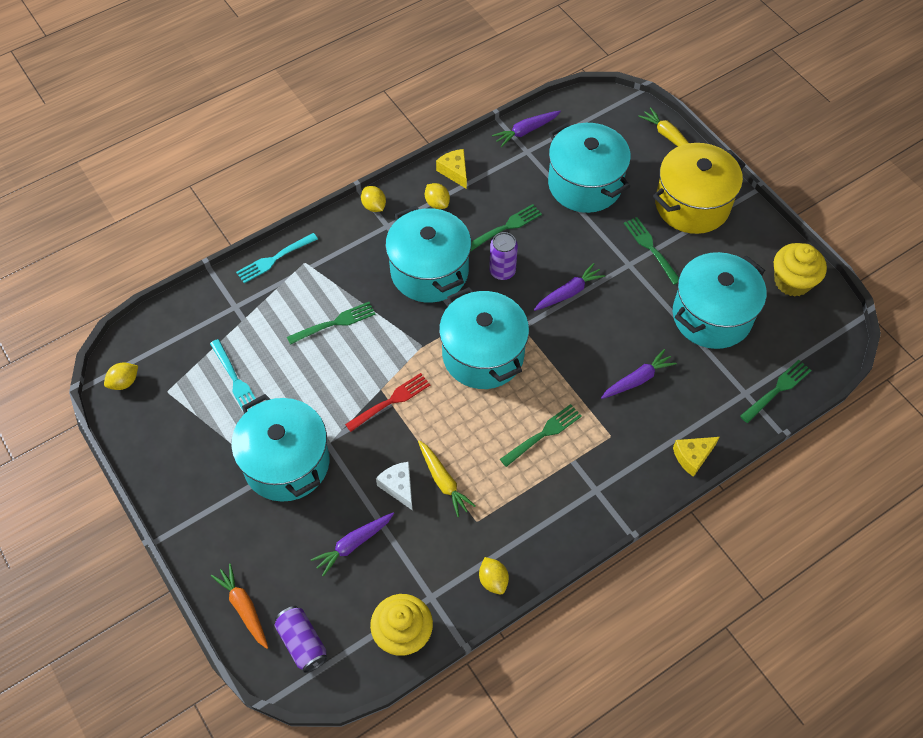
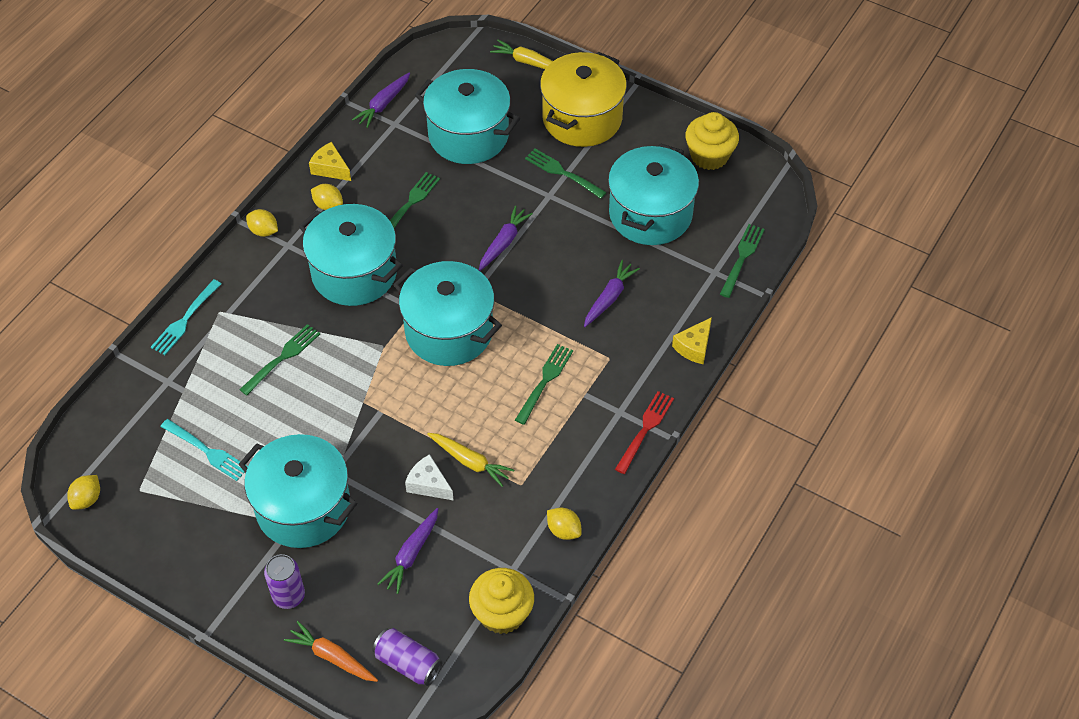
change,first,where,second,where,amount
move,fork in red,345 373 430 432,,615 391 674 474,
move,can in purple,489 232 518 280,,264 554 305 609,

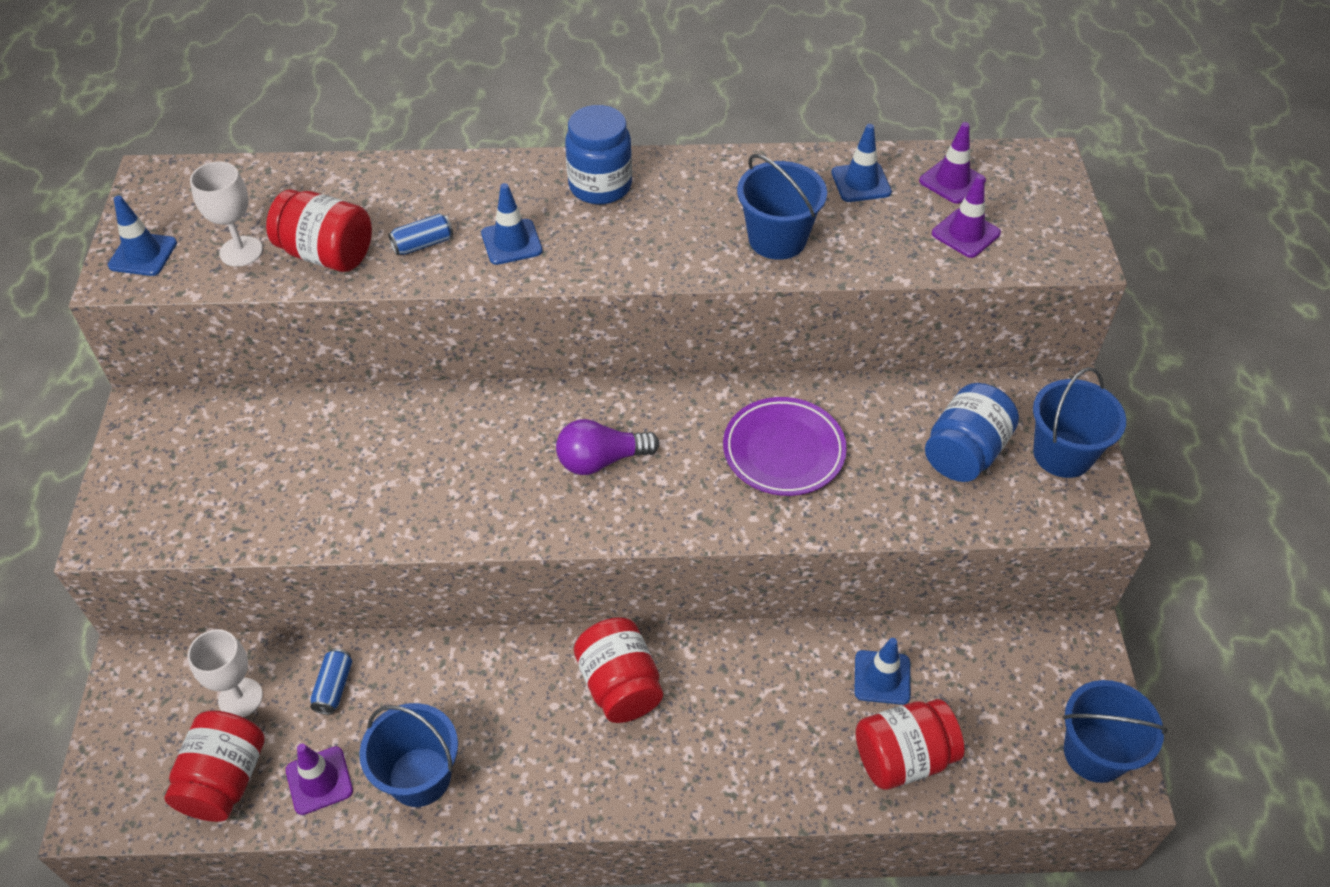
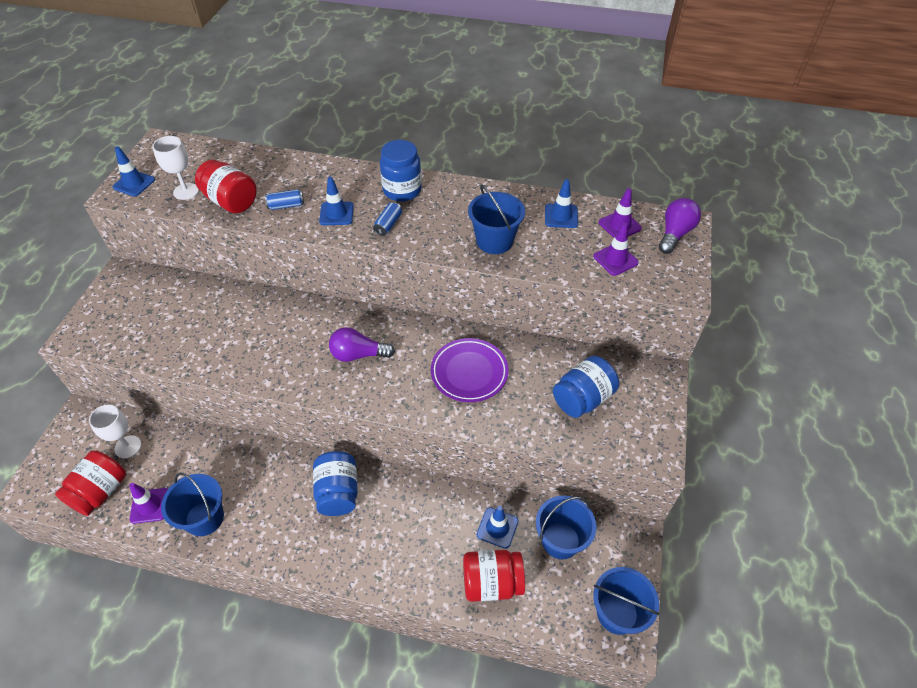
change,first,where,second,where,amount
move,can in blue,310 649 352 715,,373 202 402 236,
recolor,jar in red,574 617 663 723,jar in blue,313 451 358 516,
move,bucket in blue,1033 367 1126 478,,536 496 596 559,
insert,,,light bulb in purple,659 198 701 254,

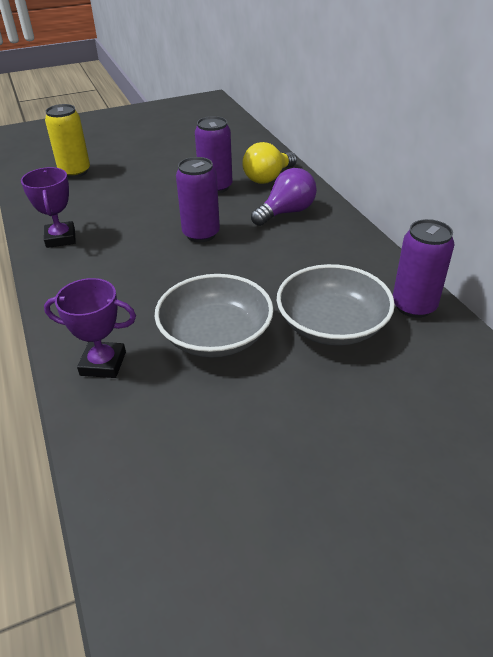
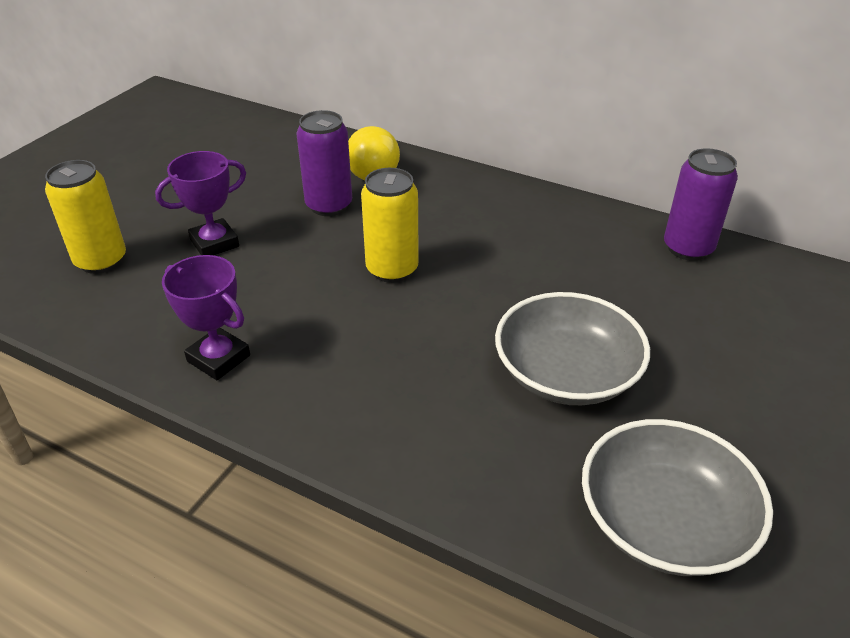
change,first,where,second,where,amount
move,trophy in purple,44 278 136 378,,155 151 246 255,
recolor,can in purple,176 157 220 242,can in yellow,361 168 419 283,
delete,light bulb in purple,251 168 317 226,,,
move,bowl in grey,277 264 395 346,,582 419 773 576,

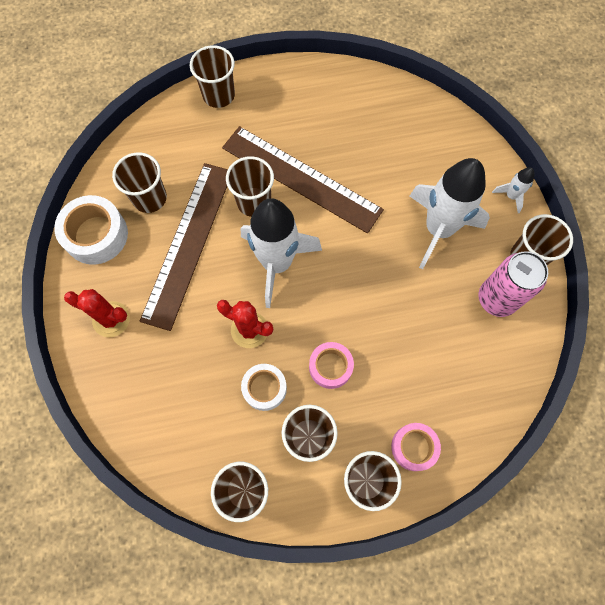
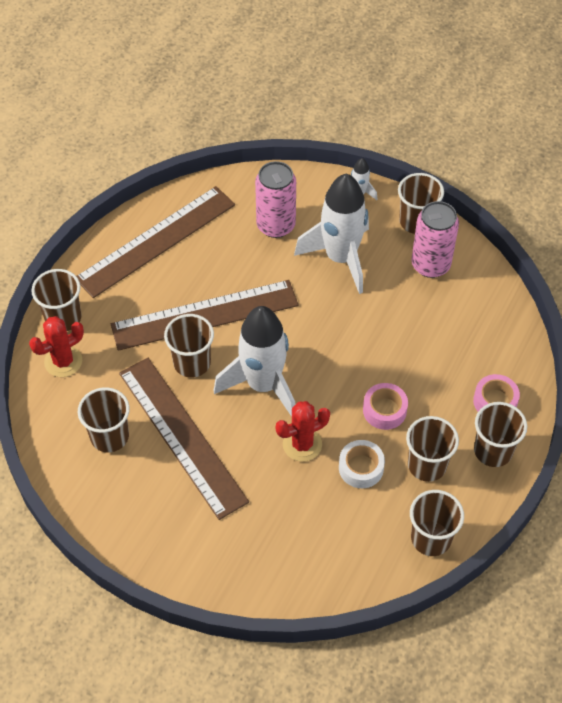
change,first,where,second,where,amount
delete,tape in white,54 195 128 265,,,
move,cactus in red,64 289 130 337,,29 316 84 377,
insert,,,ruler in brown,76 186 235 298,
insert,,,can in pink,255 161 296 238,

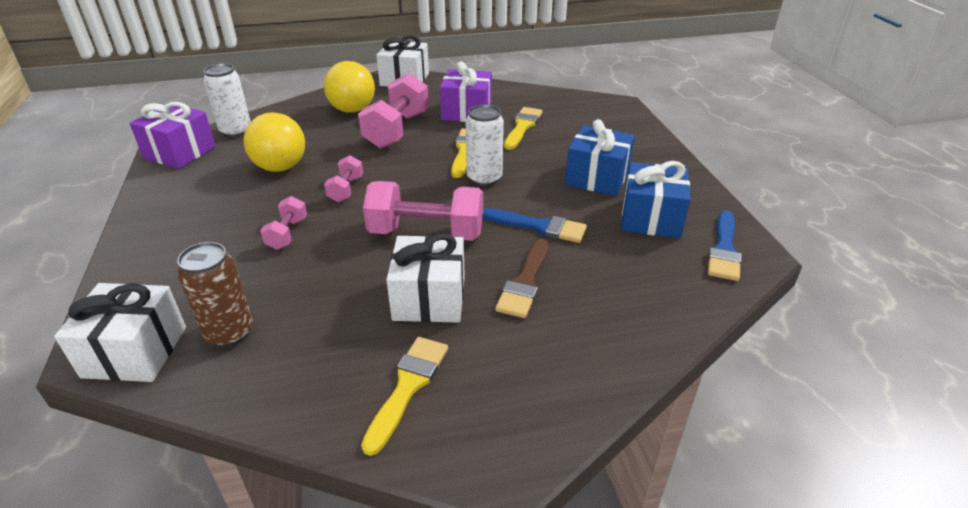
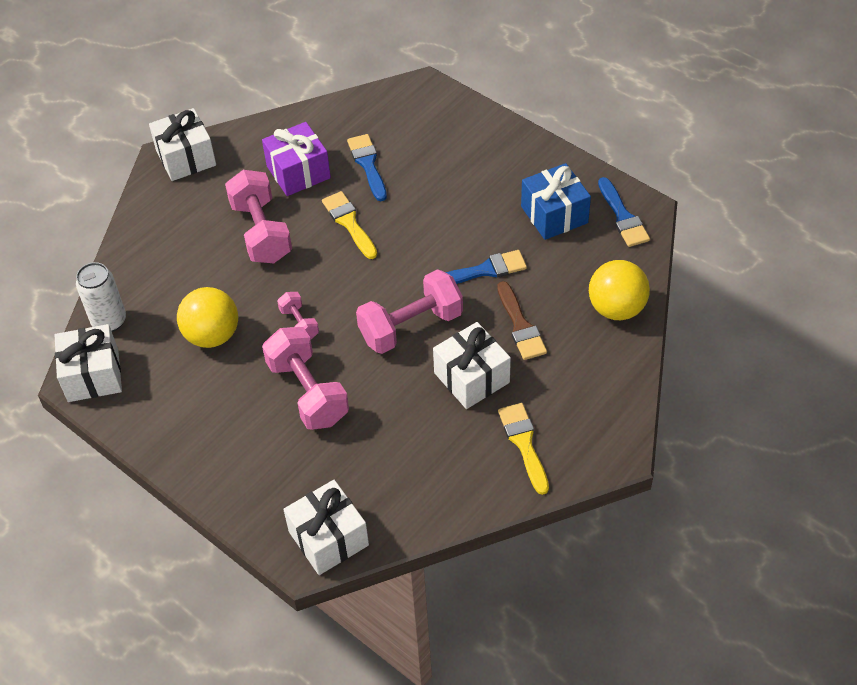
change,first,where,second,where,amount
recolor,gift in purple,130 102 216 169,gift in white,55 324 122 402,
delete,can in brown,177 242 253 348,,,
resize,dumbbell in pink,260 196 307 250,,262 327 349 430,x1.96
move,ball in yellow,324 61 375 113,,589 260 650 320,
delete,can in white,466 104 504 186,,,
recolor,brush in yellow,504 107 543 150,brush in blue,347 134 387 201,
delete,gift in blue,565 119 635 196,,,

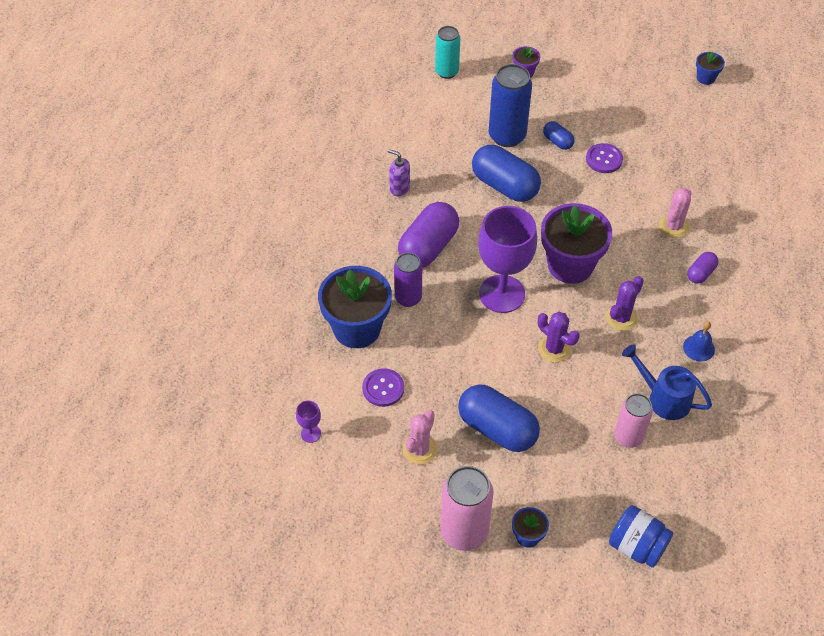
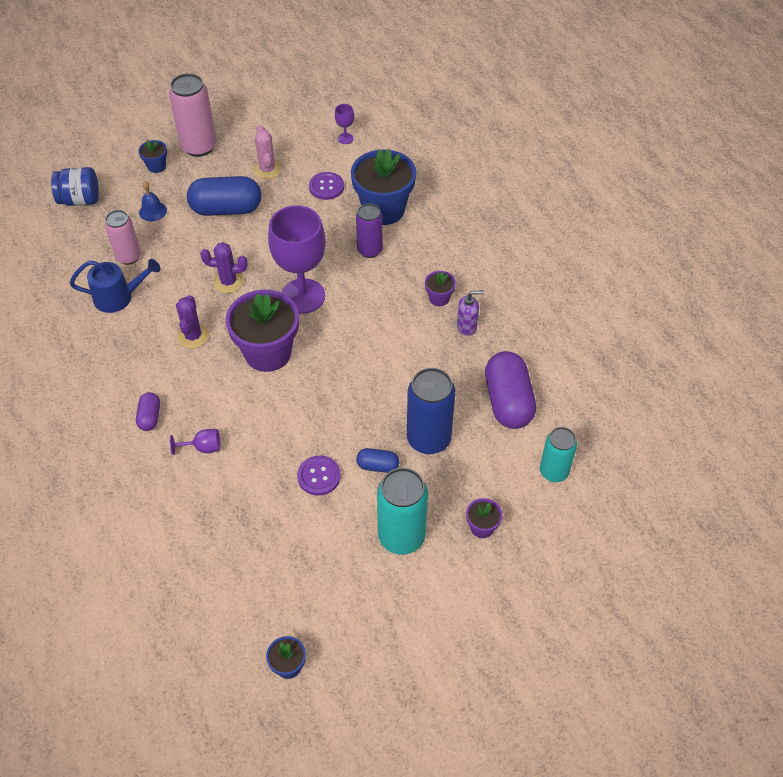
change,first,where,second,where,amount
move,capsule in purple,398 202 459 268,,485 351 536 429,
delete,capsule in blue,472 145 541 202,,,
replace,cactus in pink,659 188 692 238,goblet in purple,170 429 220 455,
move,bell in blue,683 321 715 362,,139 181 167 222,
insert,,,can in turquoise,377 468 428 555,
insert,,,flower pot in purple,425 271 456 306,

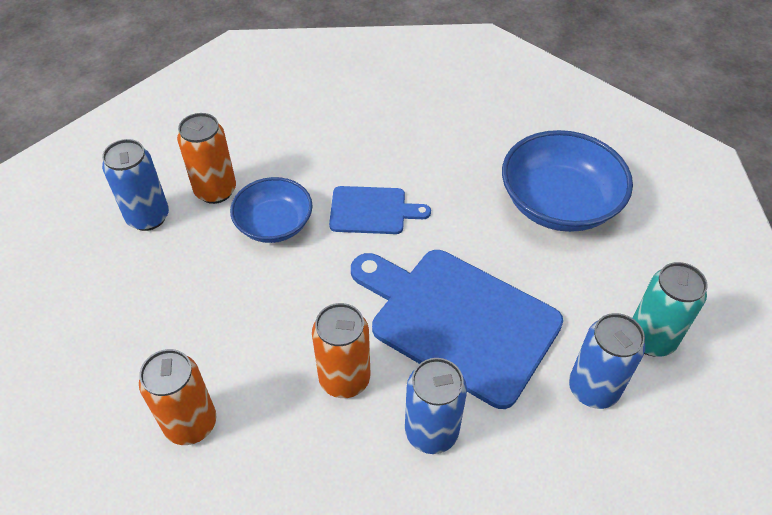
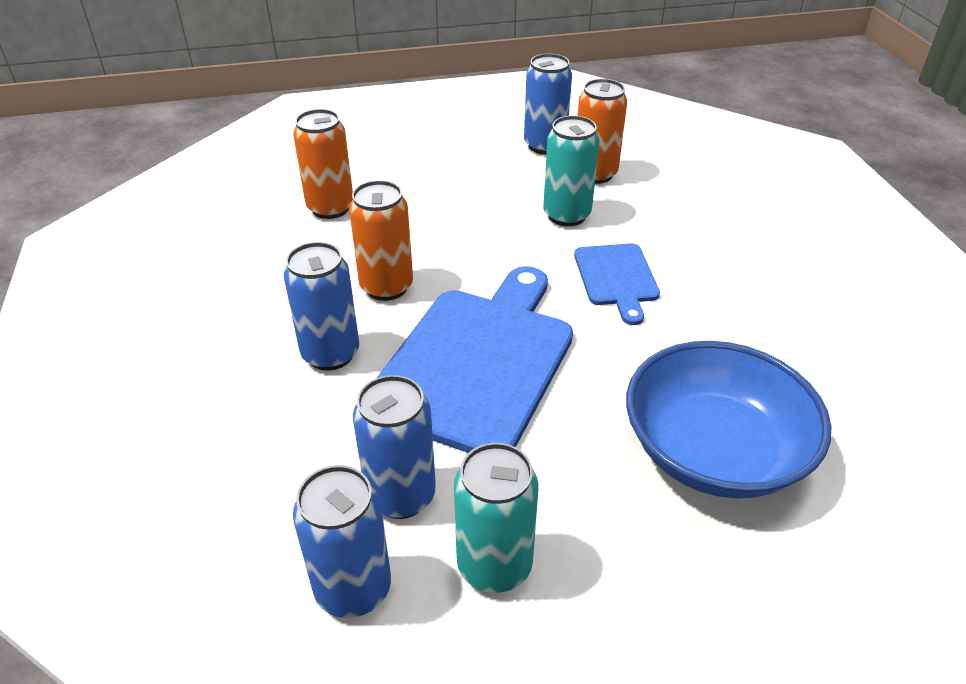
change,first,where,second,where,amount
replace,bowl in blue,230 177 313 243,can in turquoise,543 115 599 226,
insert,,,can in blue,293 465 391 618,

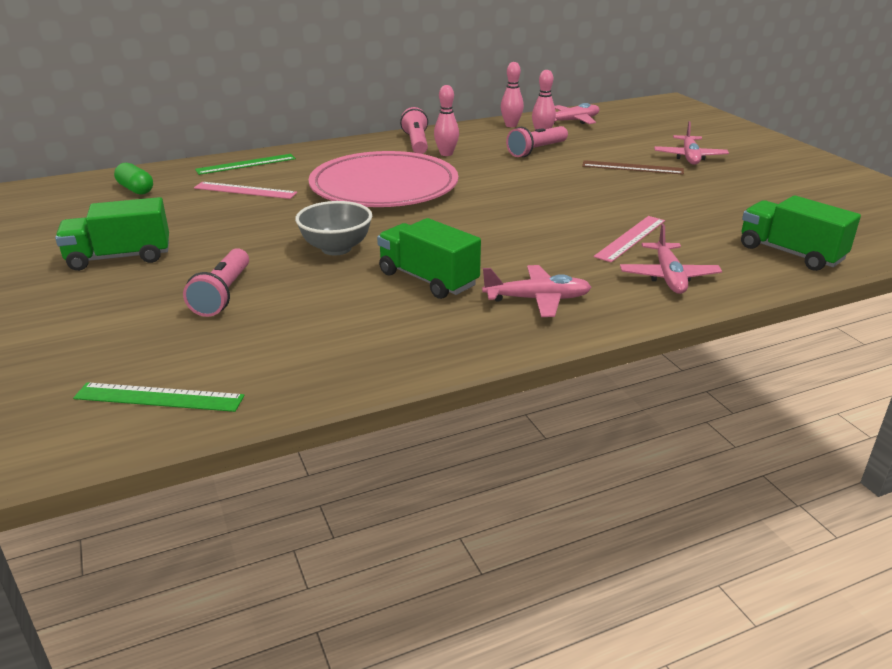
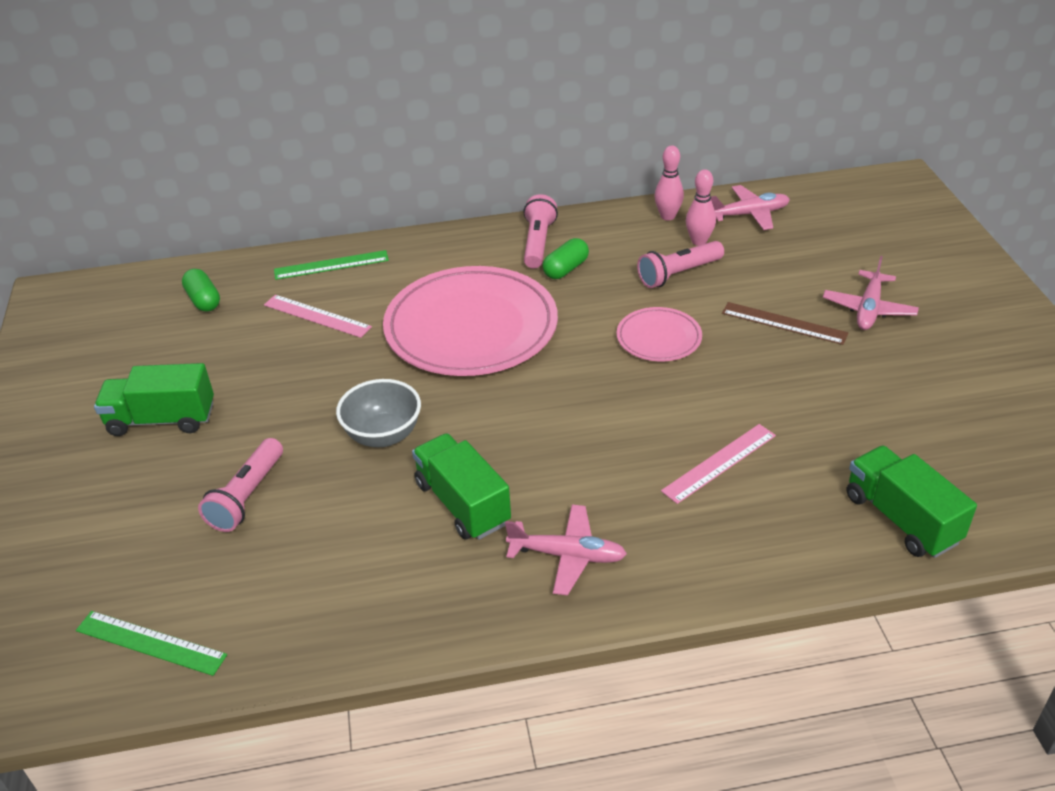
change,first,where,second,where,amount
replace,bowling pin in pink,434 85 459 156,capsule in green,543 238 589 279,
delete,plane in pink,620 224 722 294,,,
insert,,,plate in pink,616 307 702 361,

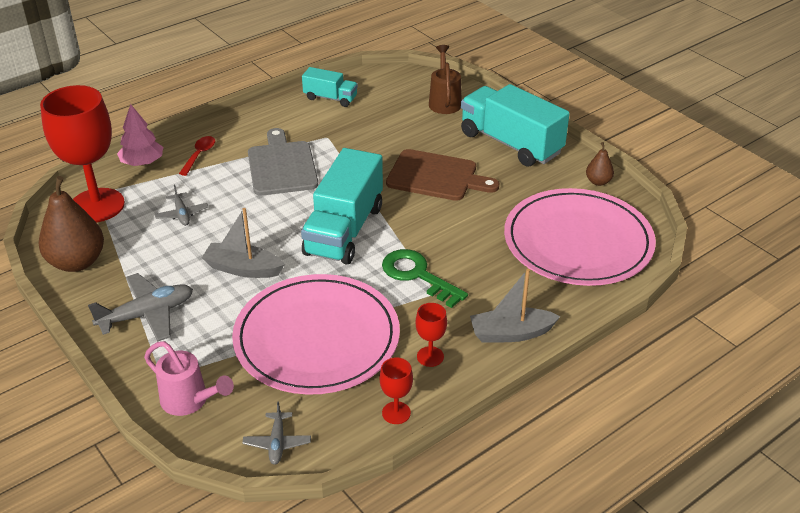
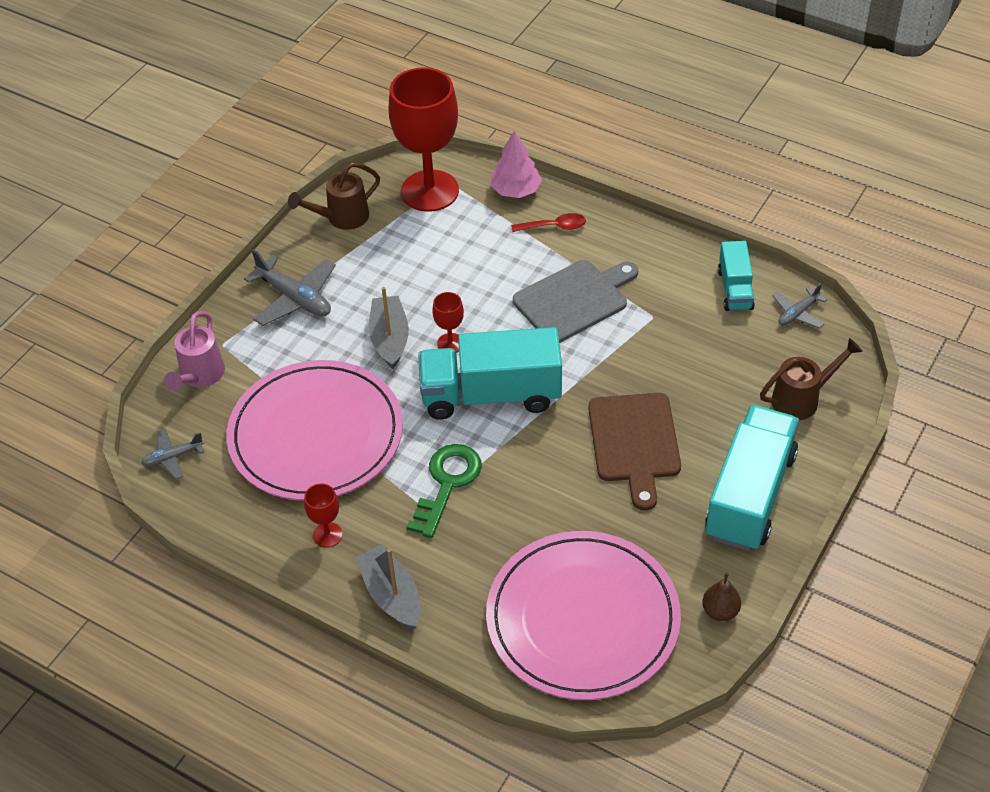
change,first,where,second,where,amount
replace,pear in brown,39 176 104 272,watering can in brown,288 162 380 230,
move,plane in grey,154 185 208 226,,772 283 827 329,
move,goblet in red,380 358 413 424,,432 292 464 353,

